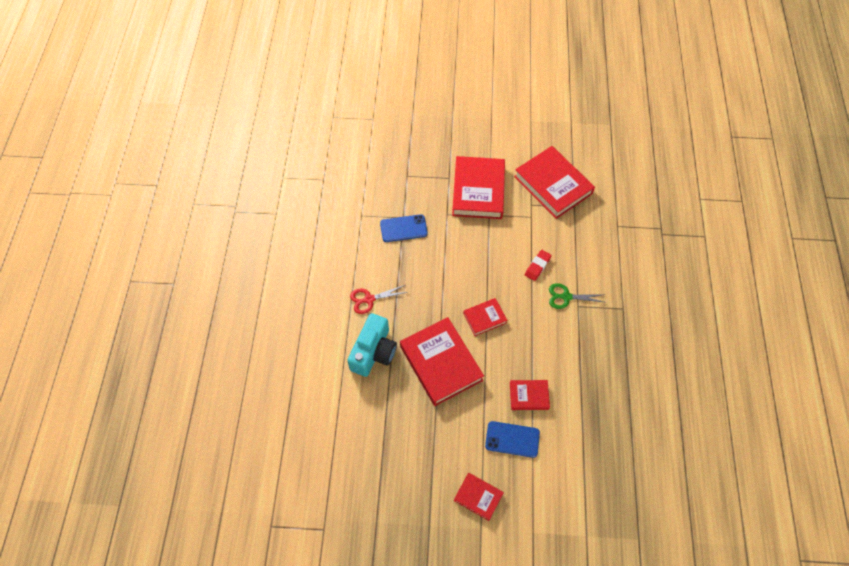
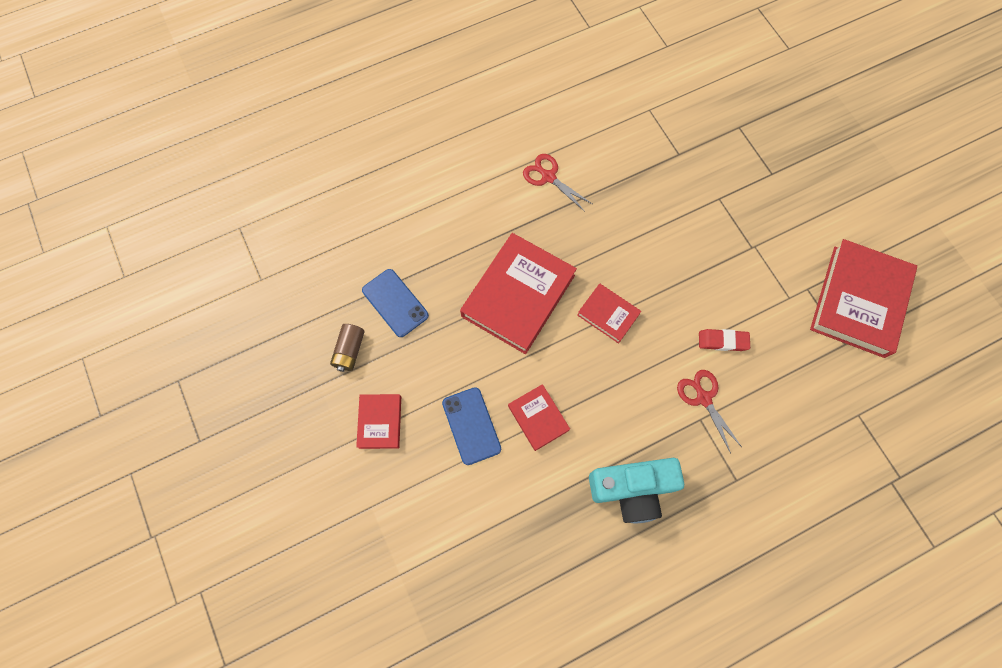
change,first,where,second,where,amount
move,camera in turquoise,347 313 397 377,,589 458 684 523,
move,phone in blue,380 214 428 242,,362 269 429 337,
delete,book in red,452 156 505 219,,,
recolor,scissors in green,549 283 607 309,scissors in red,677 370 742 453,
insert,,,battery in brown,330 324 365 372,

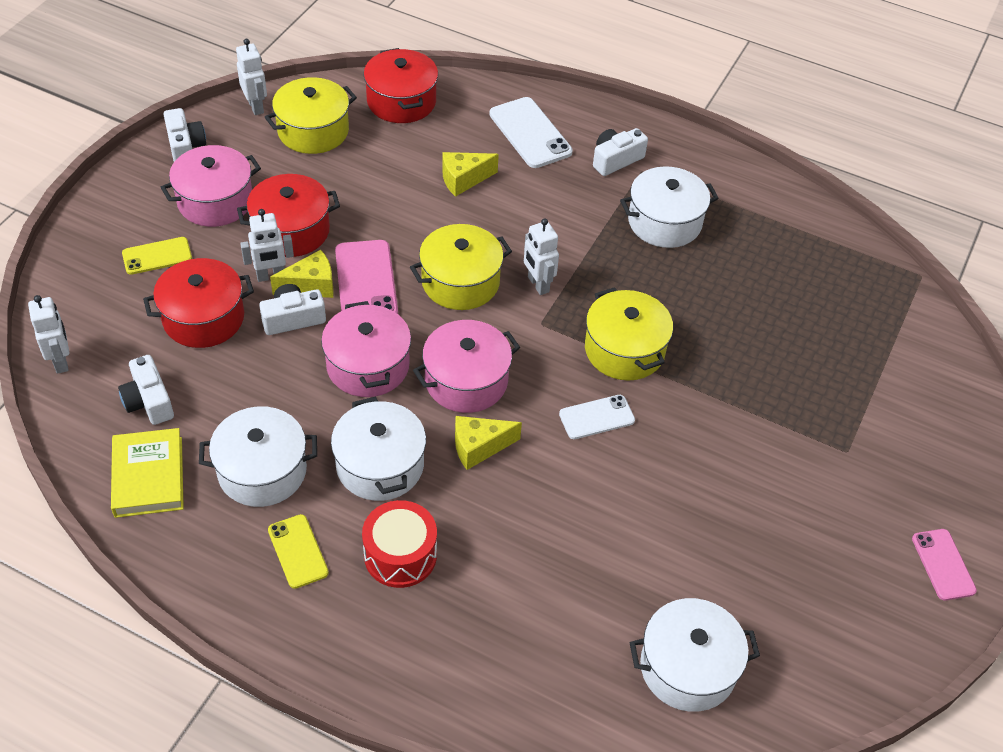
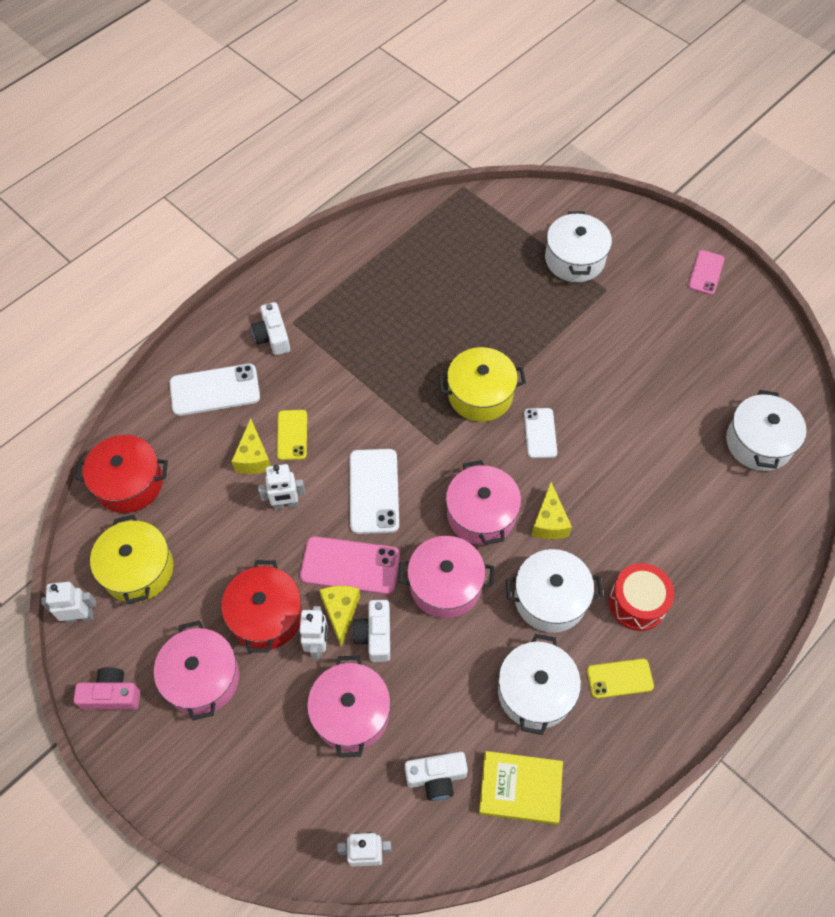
change,first,where,second,where,amount
move,phone in yellow,122 237 192 275,,277 410 307 460,
recolor,pot in red,143 258 254 348,pot in pink,307 656 391 758,
recolor,camera in white,163 108 206 162,camera in pink,74 667 140 710,
replace,pot in yellow,410 224 512 310,phone in white,350 449 399 534,
move,robot in white,524 218 559 295,,258 464 305 510,
move,pot in white,620 166 719 248,,545 211 612 282,
rotate,phone in pink,912 529 977 601,,688 250 725 295,75 degrees counterclockwise

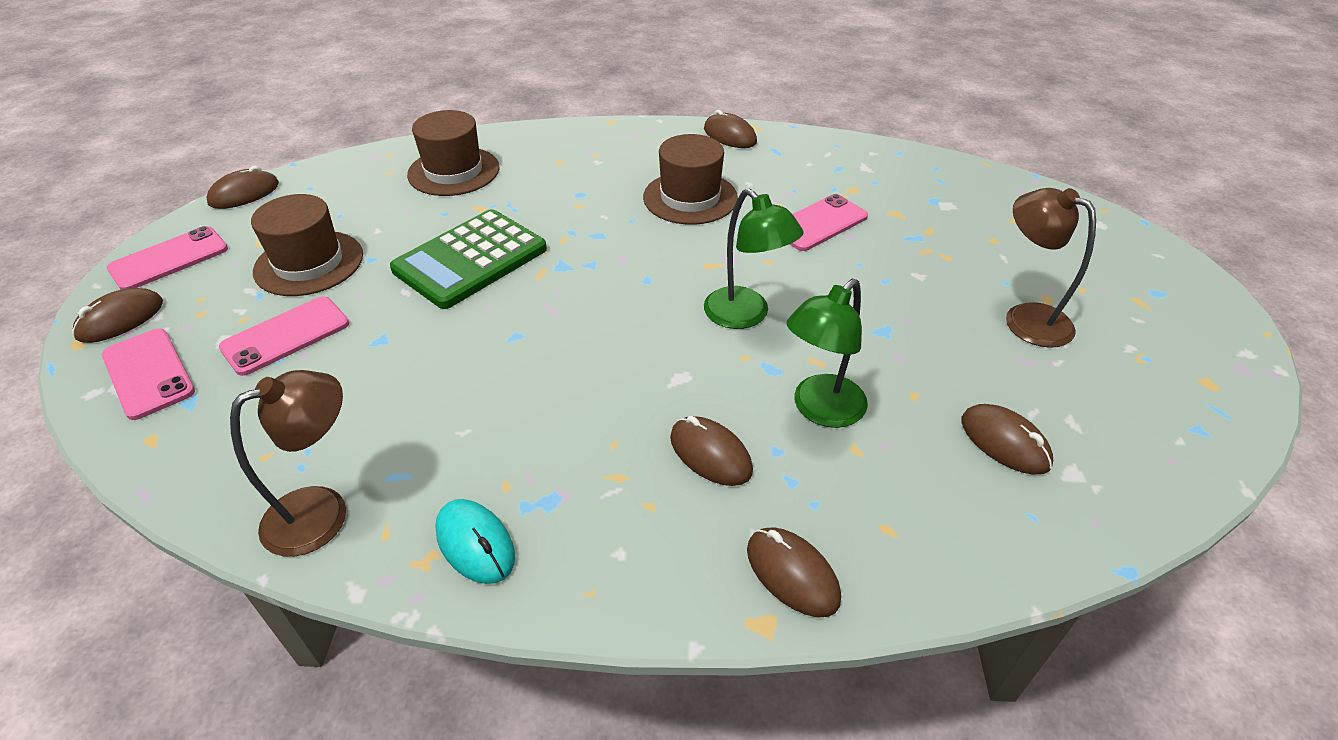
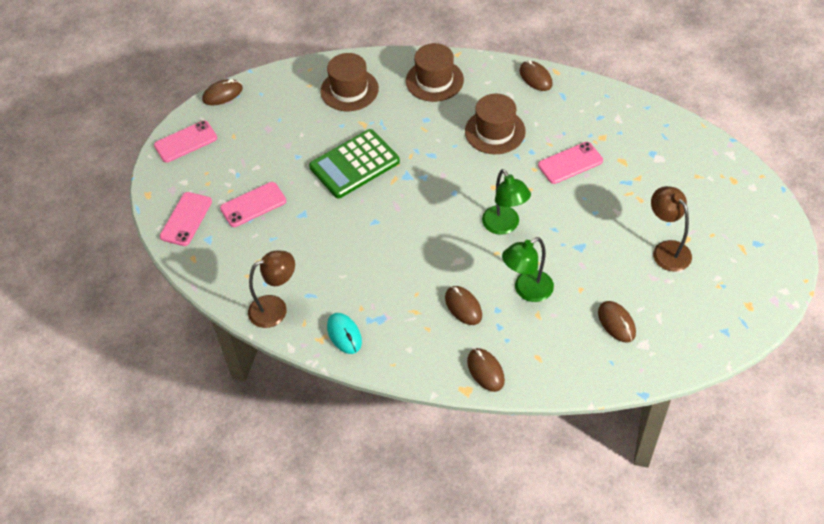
change,first,where,second,where,amount
delete,mouse in brown,72 288 163 343,,,
rotate,phone in pink,102 329 195 420,,160 192 212 246,45 degrees clockwise
move,hat in brown,251 194 363 296,,406 43 464 102,

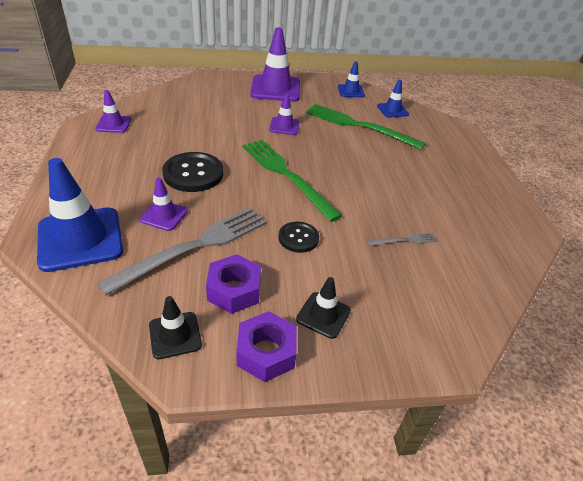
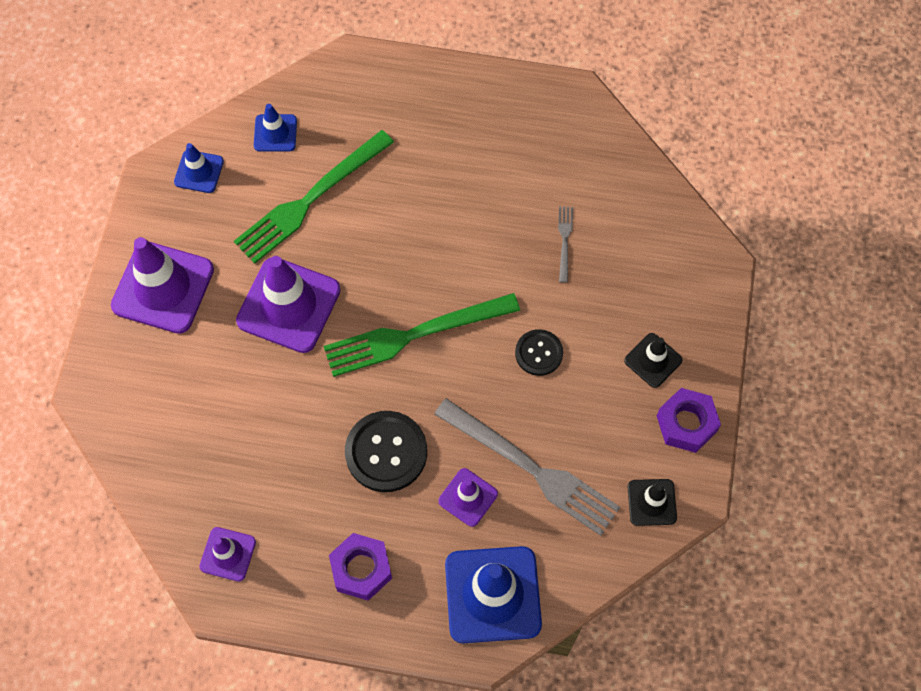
change,first,where,second,where,amount
rotate,fork in grey,97 208 267 295,,434 398 620 536,150 degrees clockwise
move,nut in purple,206 254 261 314,,329 533 392 601,
resize,traffic cone in purple,269 94 299 135,,236 256 340 353,x1.92

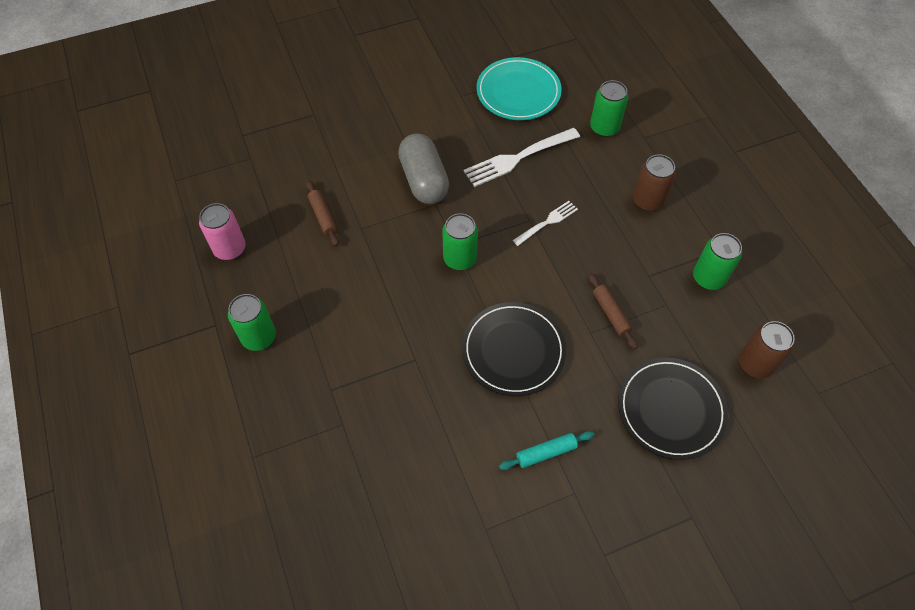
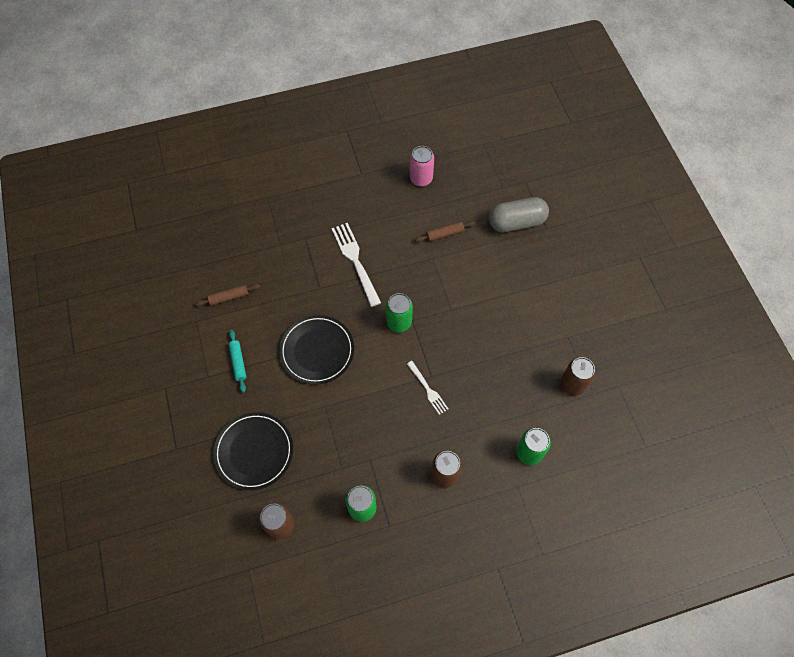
change,first,where,second,where,amount
delete,can in green,228 294 276 351,,,
move,capsule in grey,398 134 449 204,,489 197 549 232,
move,fork in white,463 128 580 187,,331 223 381 307,
replace,plate in turquoise,477 57 562 120,can in brown,560 357 596 396,
move,rolling pin in brown,588 273 638 349,,195 284 260 306,

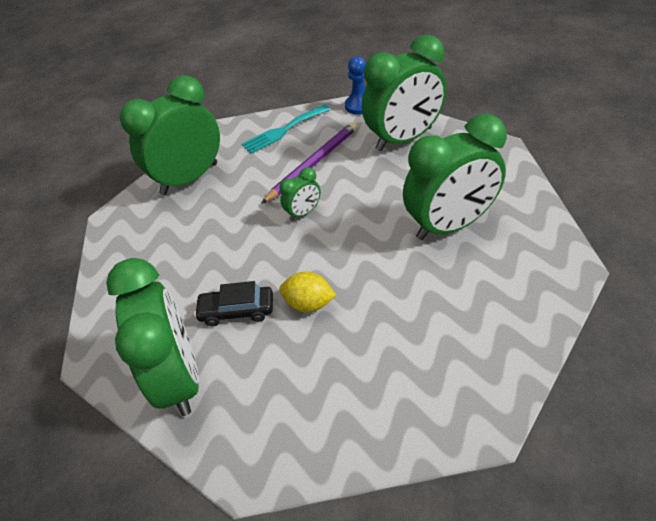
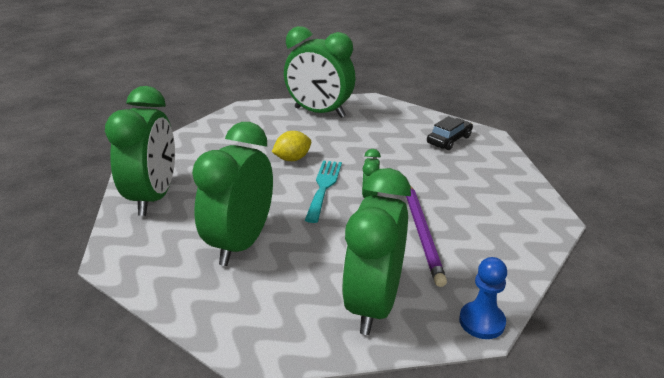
change,first,where,second,where,amount
move,clock in green,120 75 220 195,,105 86 175 216,
move,car in black,194 281 273 326,,427 116 473 150,
move,fork in turquoise,242 104 330 154,,305 161 342 223,

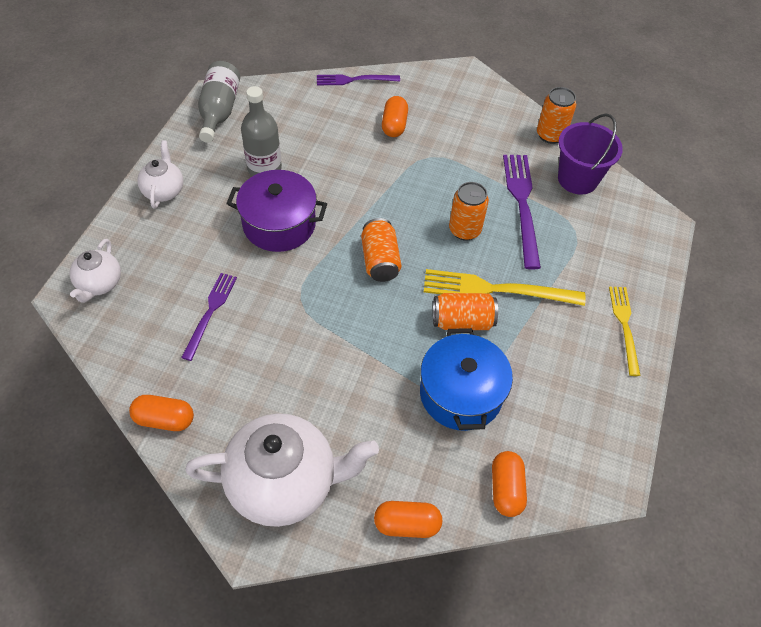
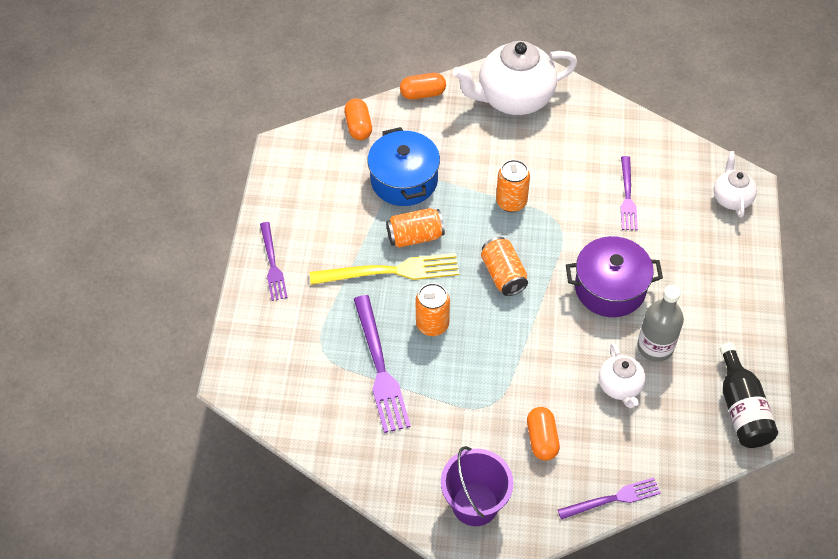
change,first,where,second,where,amount
delete,capsule in orange,129 395 194 431,,,
move,teapot in white,137 140 183 209,,599 343 646 408,
recolor,bottle in grey,198 61 240 143,bottle in black,720 343 778 448,
move,can in orange,537 87 576 144,,496 160 530 212,
move,bucket in purple,558 114 623 194,,441 446 513 526,
recolor,fork in yellow,609 287 641 376,fork in purple,260 222 288 301,

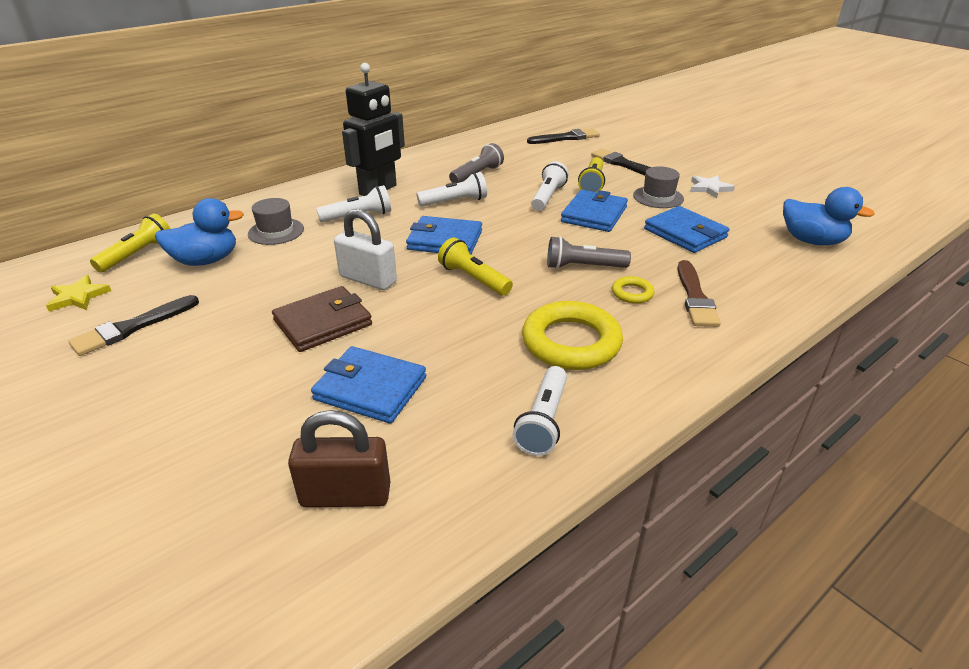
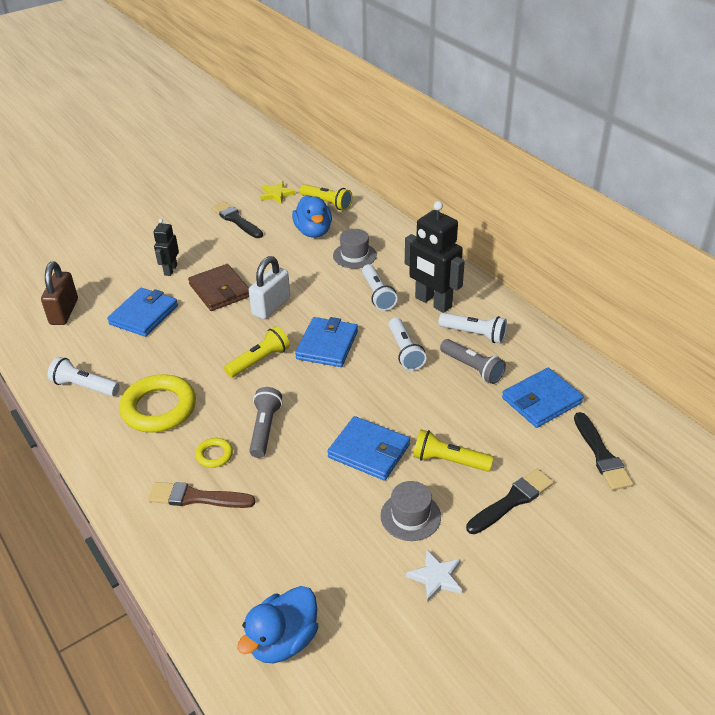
change,first,where,second,where,amount
move,flashlight in white,531 161 569 211,,439 313 507 343,
move,wallet in blue,644 206 730 253,,502 368 583 428,
insert,,,robot in black,153 219 179 276,

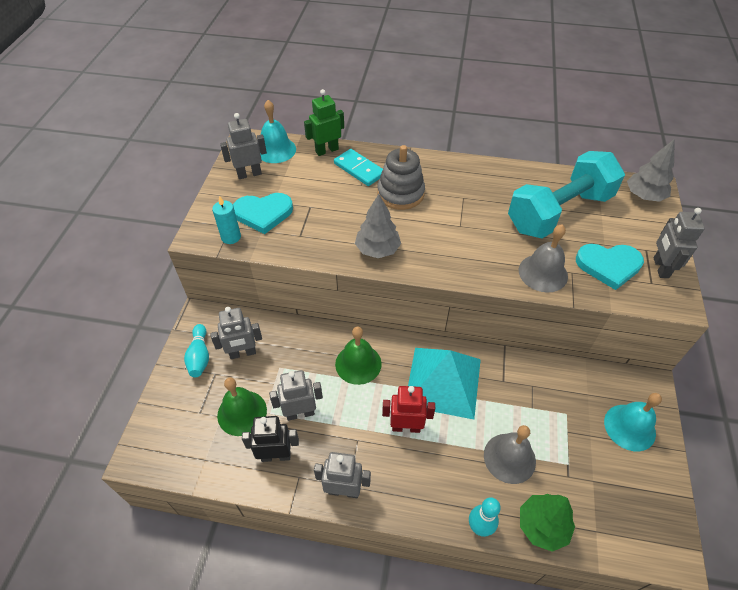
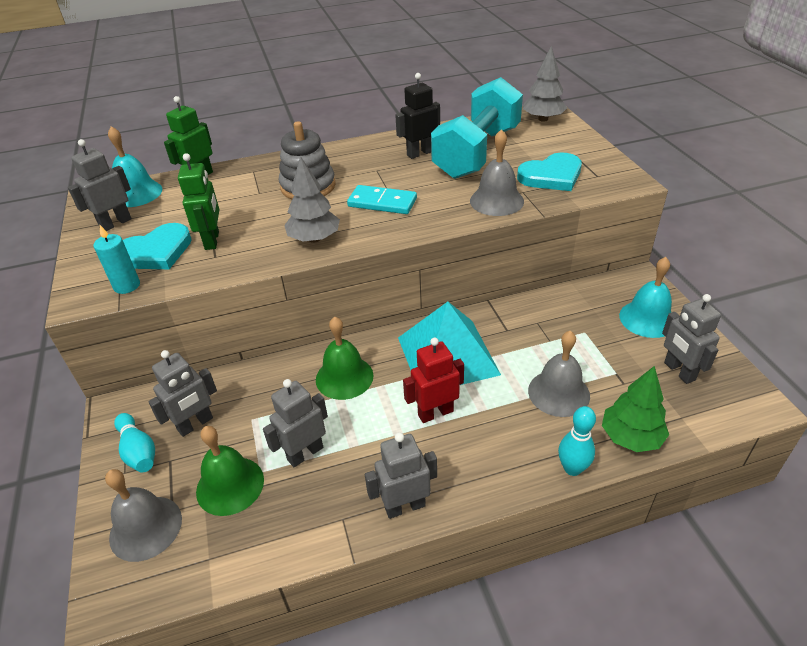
change,first,where,second,where,amount
move,robot in black,242 416 299 462,,395 73 440 159,
move,domino in turquoise,334 149 383 186,,347 185 417 214,
move,robot in grey,654 208 705 278,,662 294 721 384,
insert,,,bell in grey,105 469 182 562,
insert,,,robot in green,178 153 219 250,

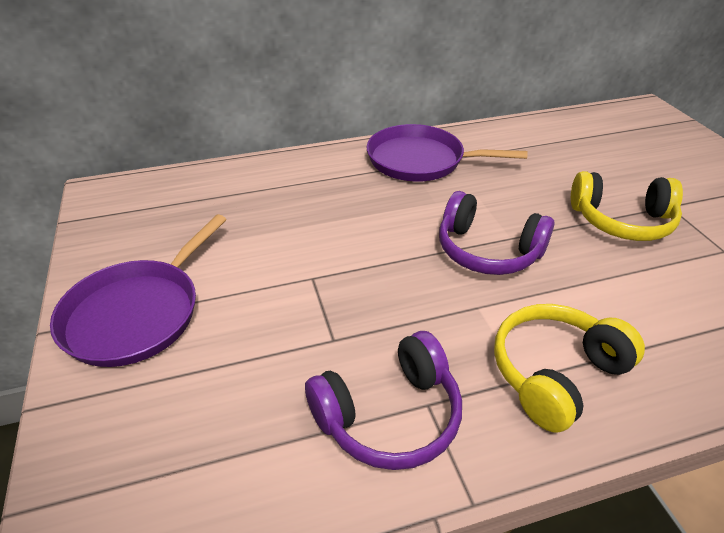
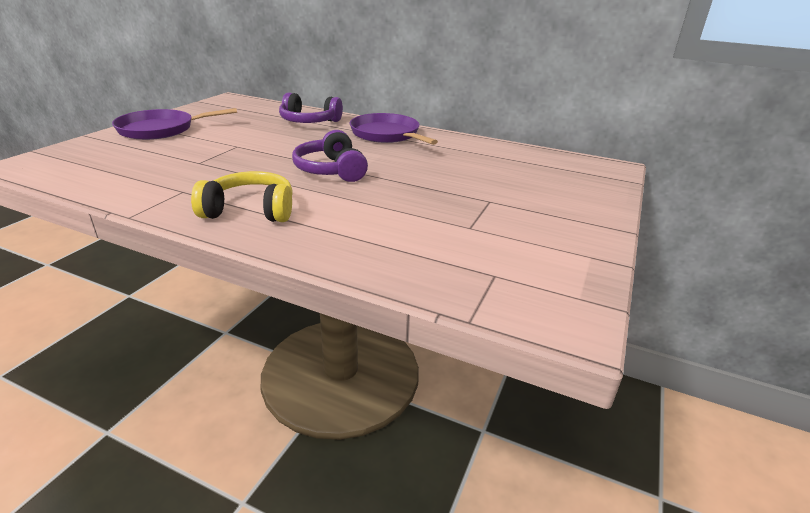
change,first,where,second,where,amount
move,headphones in purple,305 331 462 470,,279 92 343 123,
delete,headphones in yellow,571 171 683 241,,,

